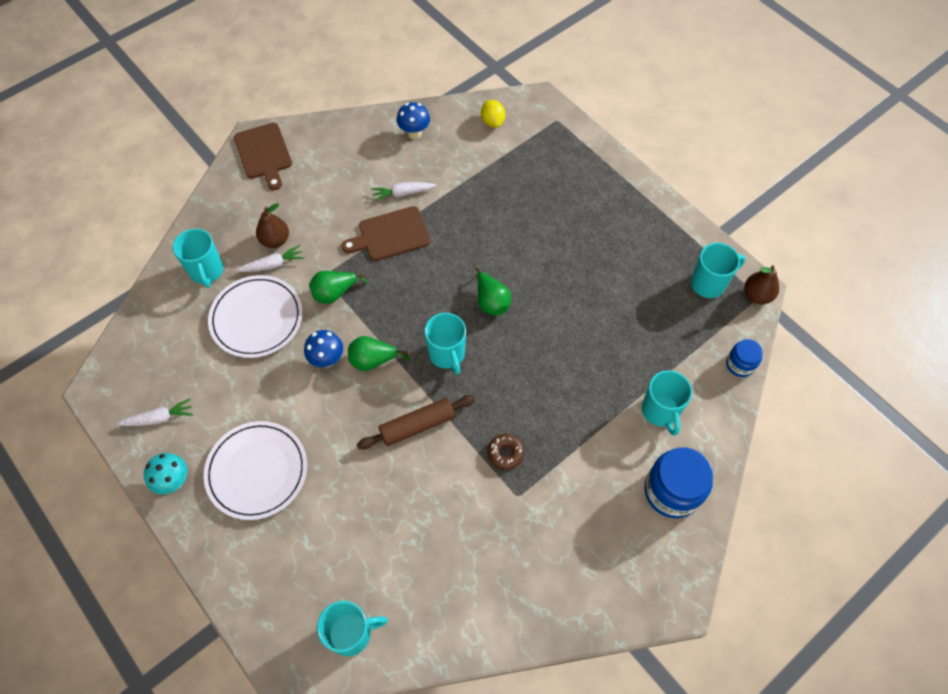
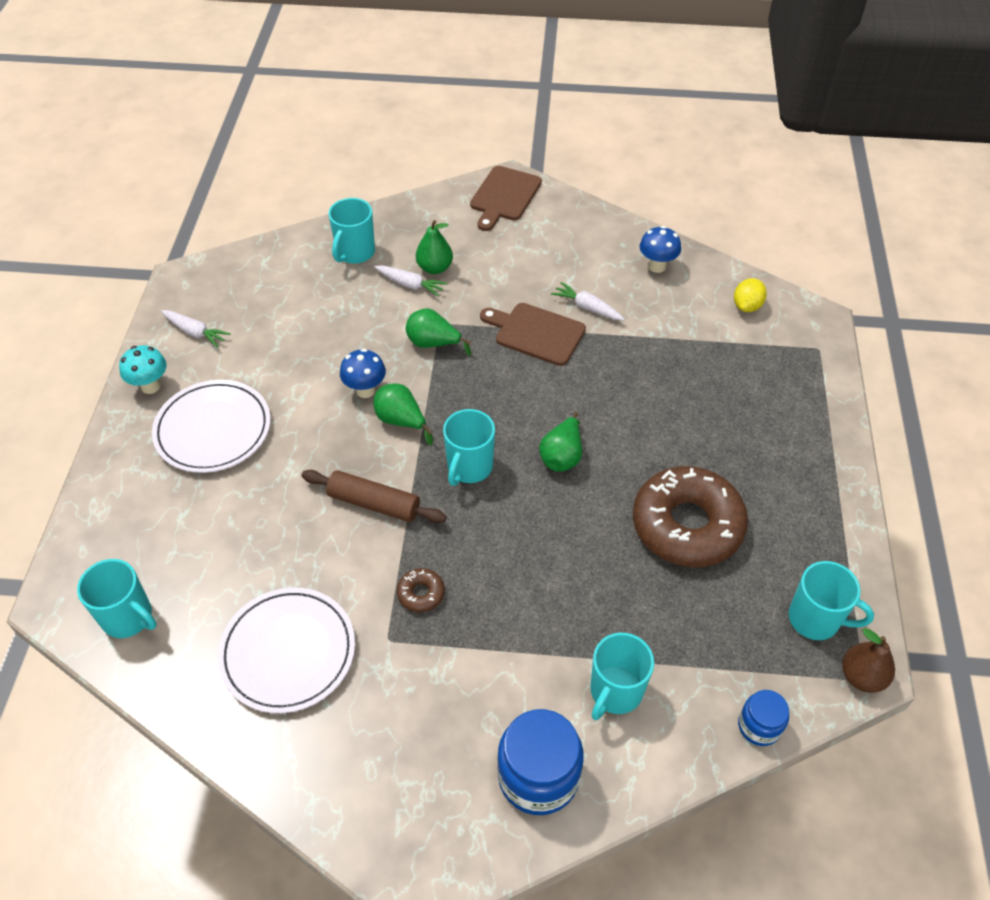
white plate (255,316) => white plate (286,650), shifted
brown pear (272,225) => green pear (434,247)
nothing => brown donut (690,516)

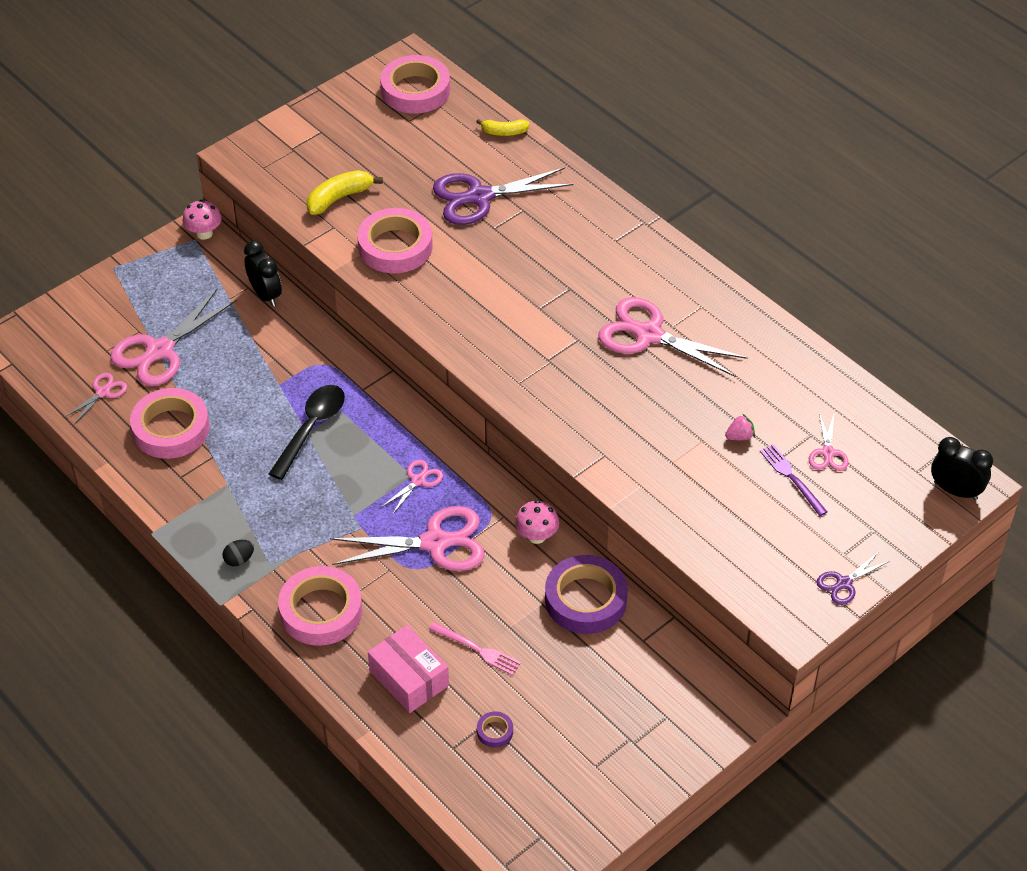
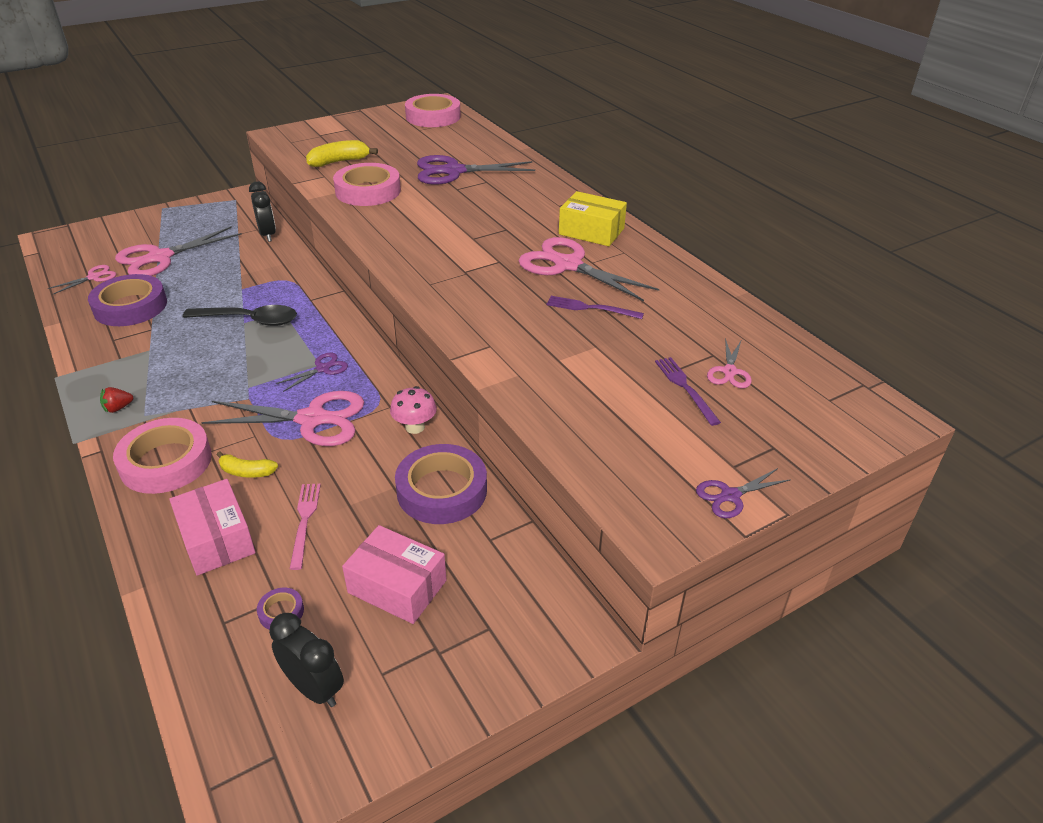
pink tape (170,423) => purple tape (127,300)
black egg (238,553) => red strawberry (116,400)
black spoon (307,432) => black spoon (239,315), 60 degrees clockwise
yellow banana (502,127) => yellow banana (247,464), shifted
black clock (962,468) => black clock (306,660), shifted
pink scissors (412,487) => purple scissors (312,372)
pink fork (475,648) => pink fork (305,527), 135 degrees counterclockwise
nothing => pink box (394,574)
nothing => purple fork (595,307)
nothing => yellow box (593,218)
pink mushroom (202,219) => nothing
pink strawberry (740,427) => nothing

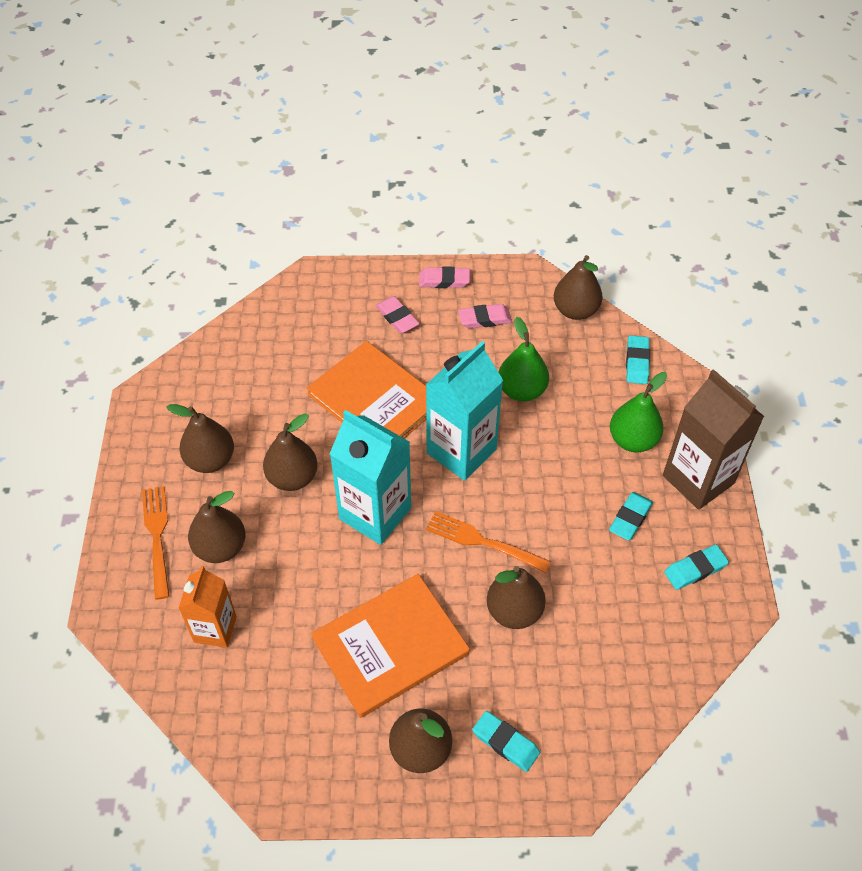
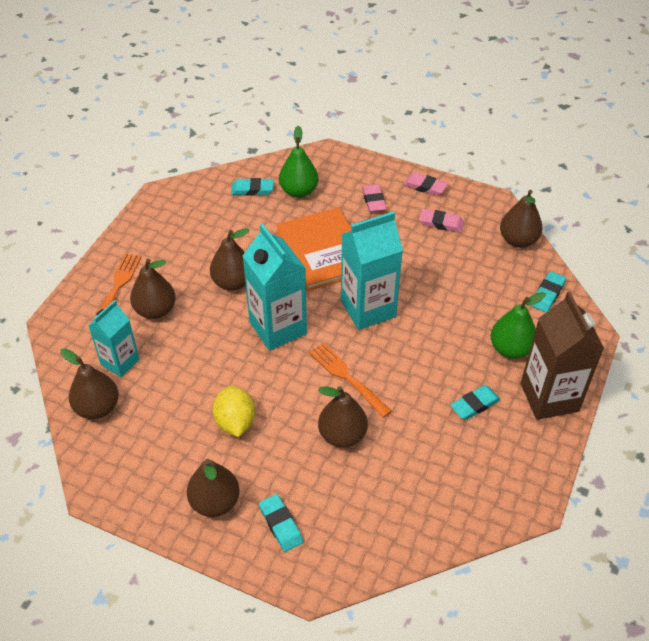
brown pear (200,438) => brown pear (89,383), shifted
orange carton (208,607) => turquoise carton (113,338)
orange book (390,646) => yellow lemon (234,411)
turquoise eraser (696,567) => turquoise eraser (252,187), shifted
green pear (524,359) => green pear (298,162), shifted

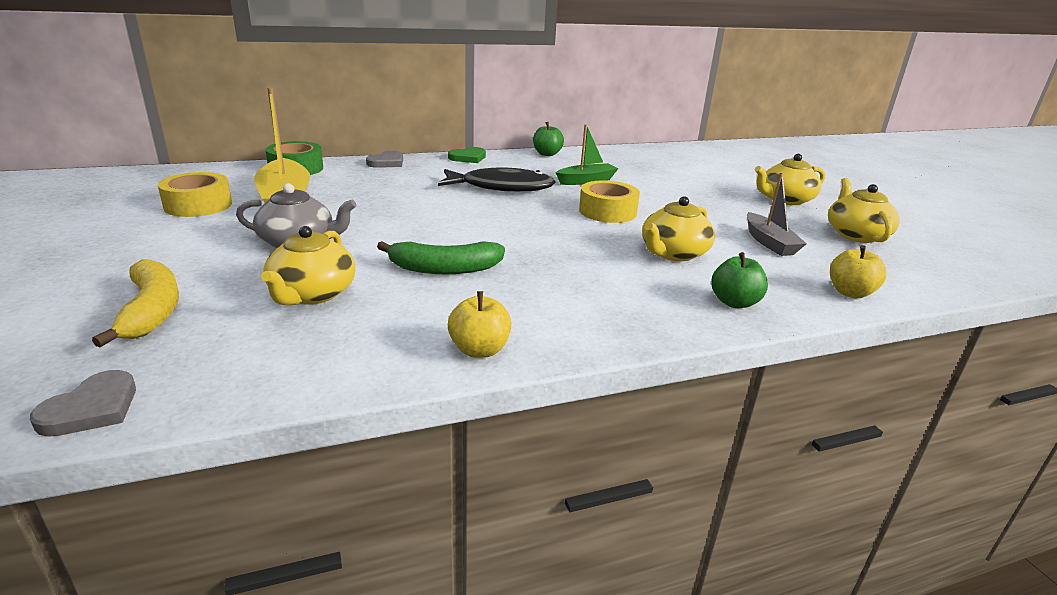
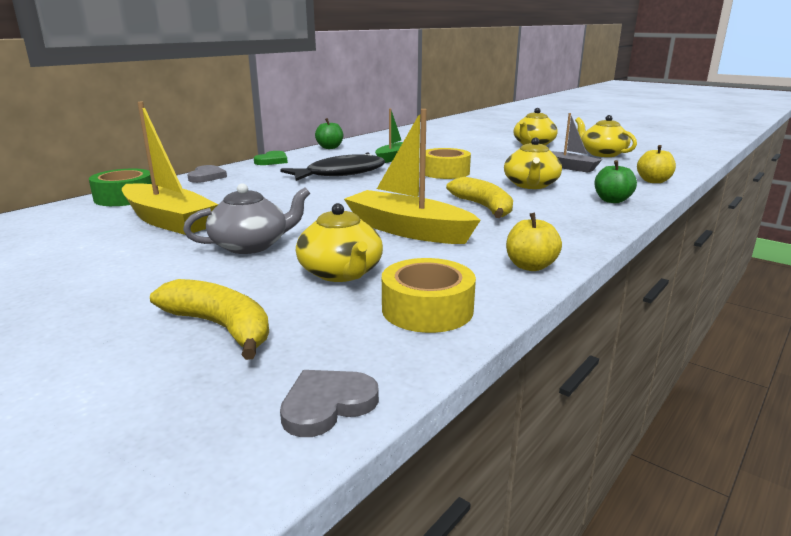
grey heart (83,403) => grey heart (329,403), 120 degrees counterclockwise
green banana (441,257) => yellow boat (412,176)
yellow tape (195,194) => yellow tape (429,295), shifted
nothing => yellow banana (479,197)

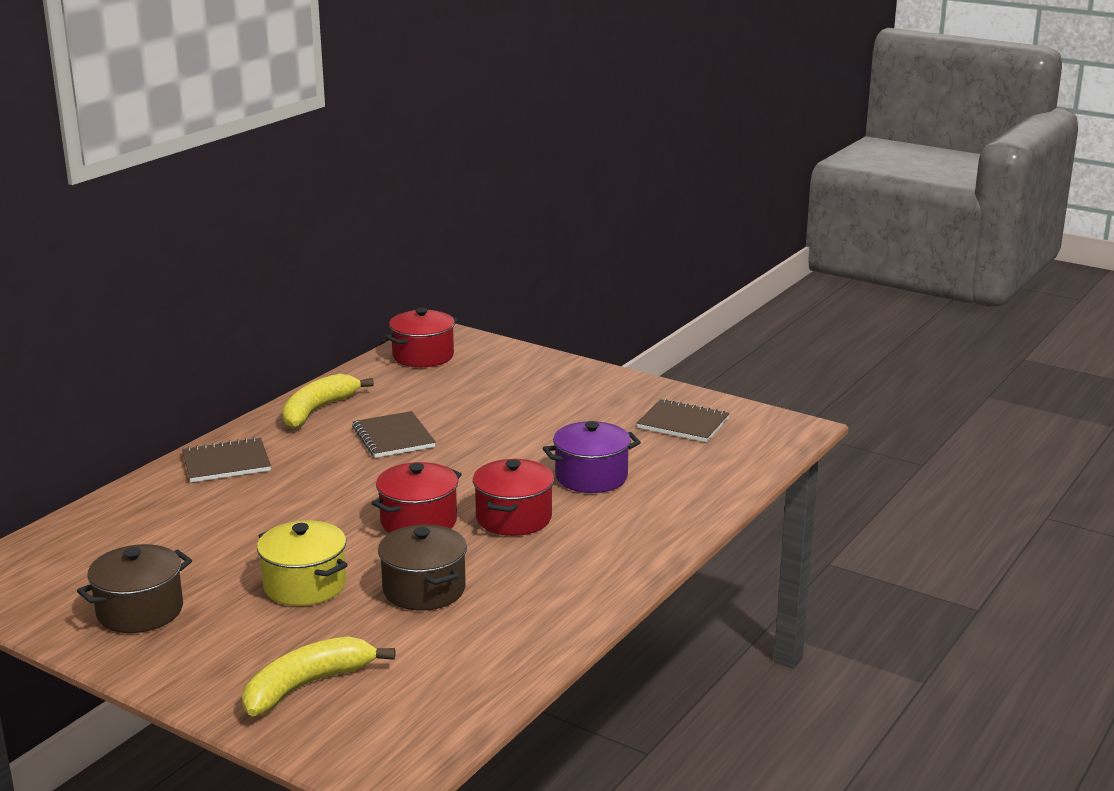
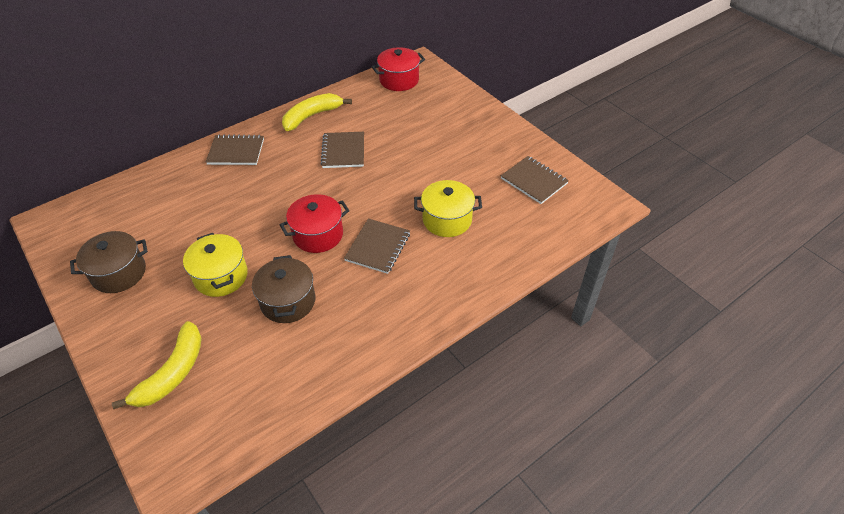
yellow banana (319,676) => yellow banana (157,365), 135 degrees clockwise
red pot (513,497) => brown notebook (377,246)
purple pot (592,457) => yellow pot (448,208)

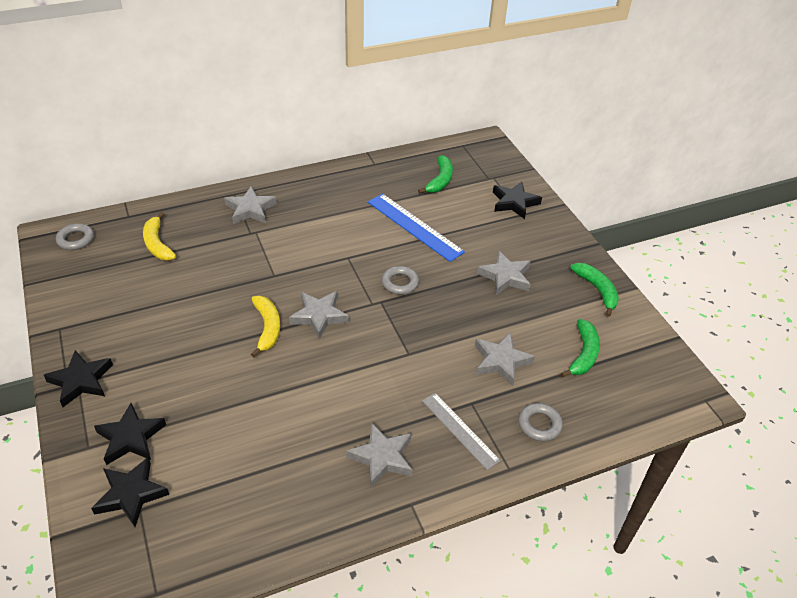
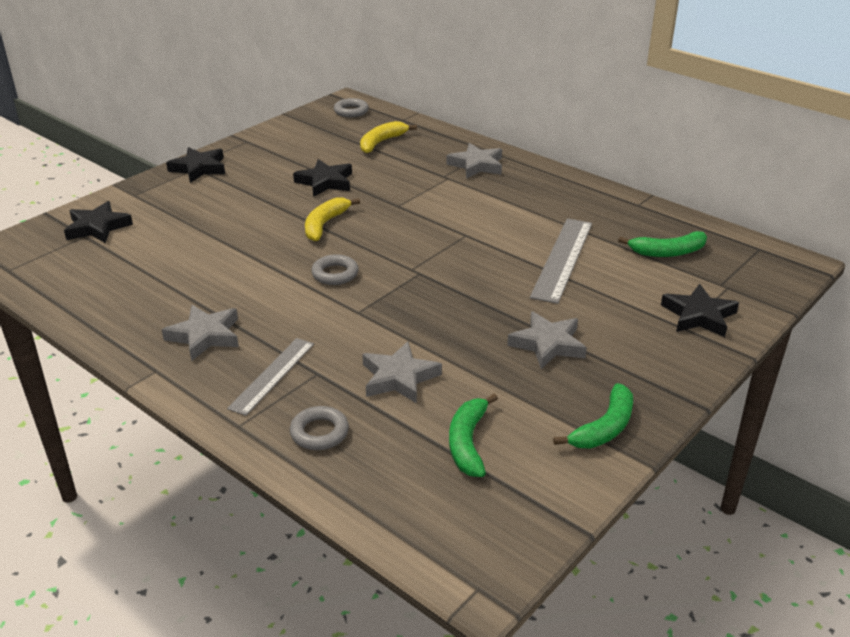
black star (130,434) => black star (322,178), shifted
yellow banana (265,326) => yellow banana (332,219), 150 degrees clockwise
grey ring (400,280) => grey ring (335,269), shifted
green banana (580,348) => green banana (473,435), 105 degrees clockwise
blue ruler (416,228) => grey ruler (561,261)
grey star (319,315) => nothing

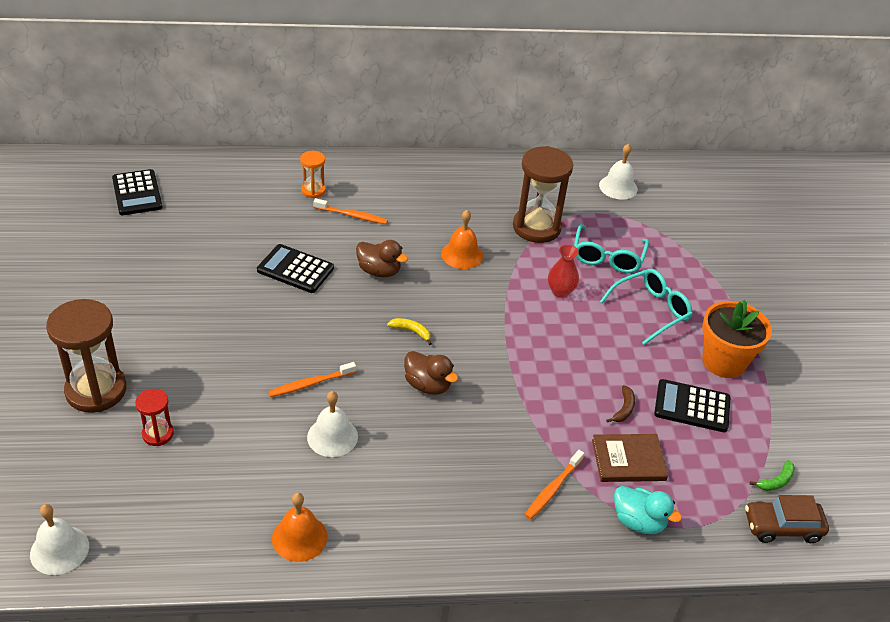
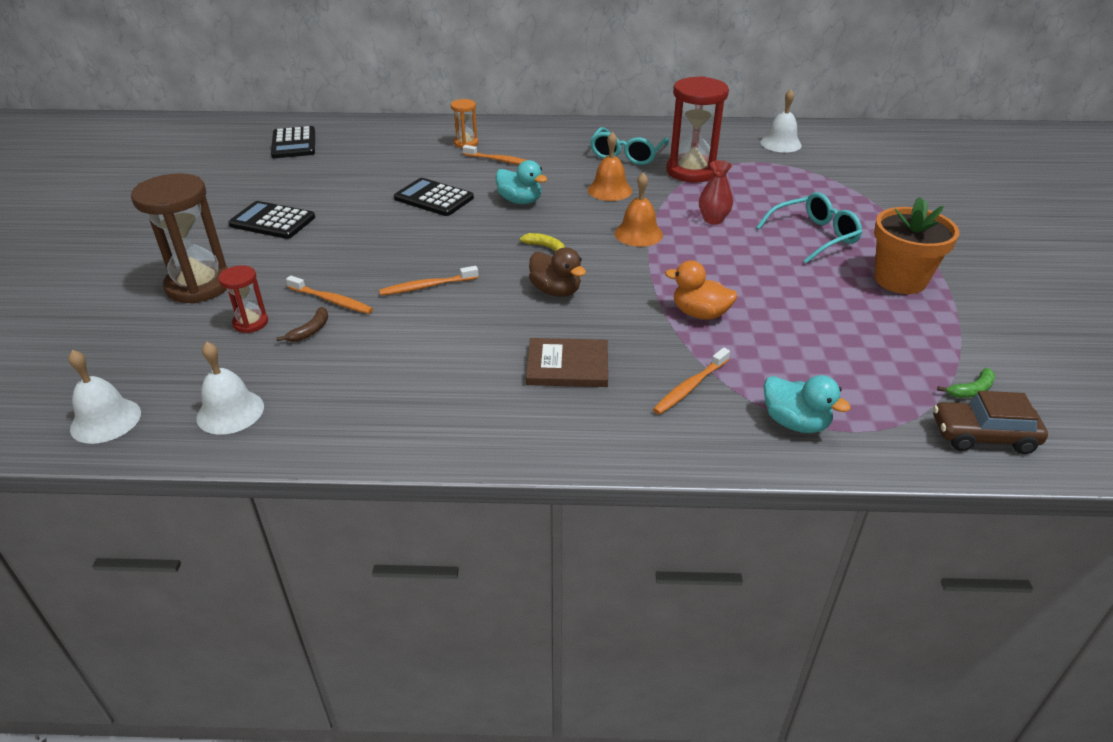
white bell (332,424) => white bell (230,388), shifted
black calculator (692,405) => black calculator (271,220), shifted
brown banana (620,404) => brown banana (302,324), shifted
nothing => orange toothbrush (329,295)
brown duck (382,259) => turquoise duck (521,182)
brown book (630,458) => brown book (567,362), shifted
turquoise glasses (611,248) => turquoise glasses (629,146), shifted
orange bell (300,527) => orange bell (638,210), shifted
nothing => orange duck (701,290)
brown hourglass (543,194) => red hourglass (697,129)

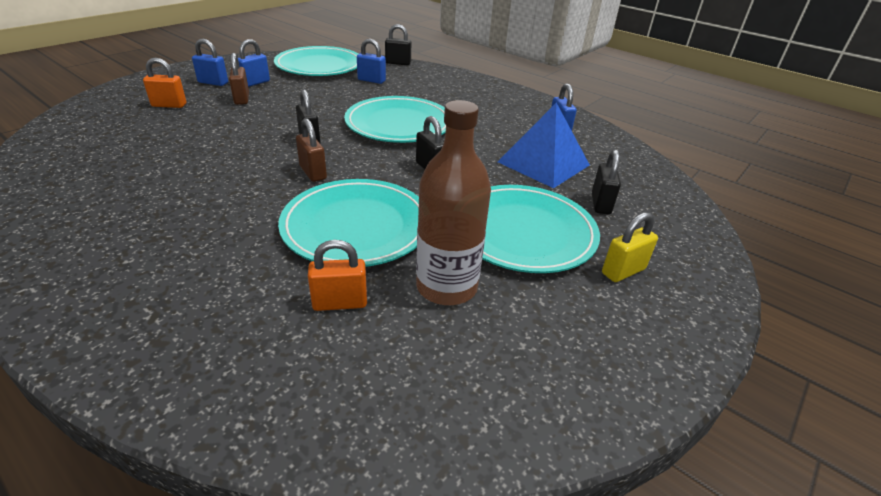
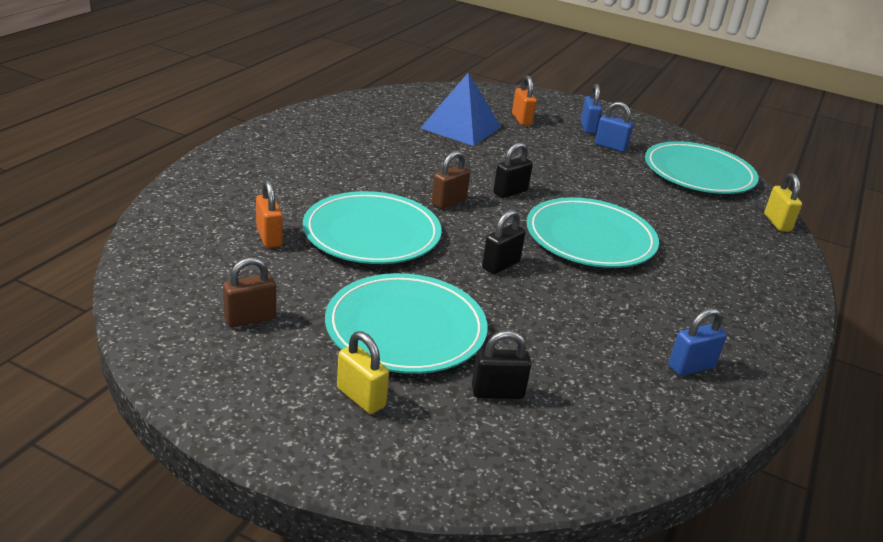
brown padlock (239,79) => brown padlock (249,292), shifted
blue pyramid (544,145) => blue pyramid (461,109), shifted
black padlock (398,44) => yellow padlock (783,202)
blue padlock (371,61) => nothing
brown bottle (453,202) => nothing

